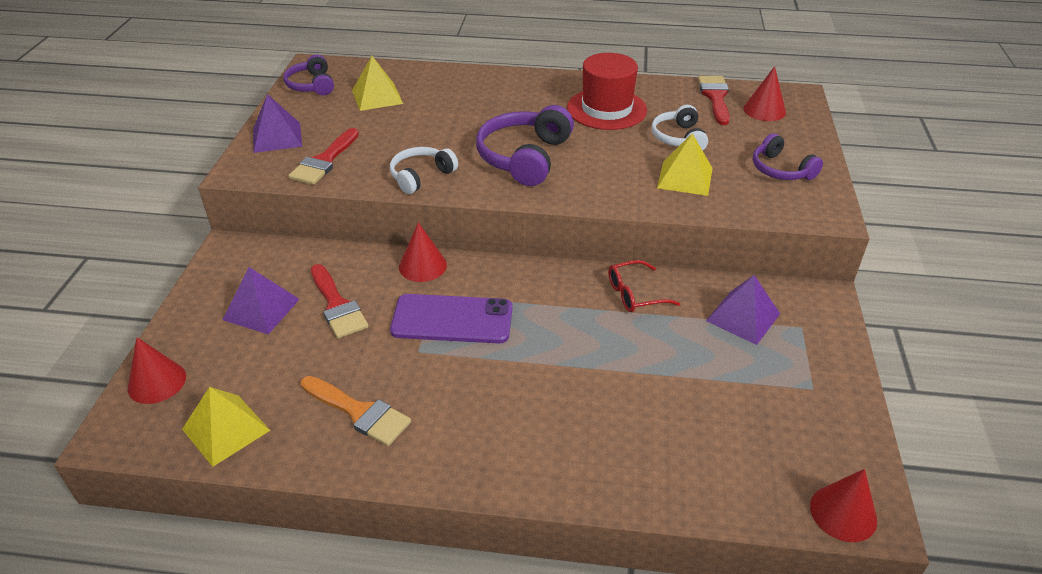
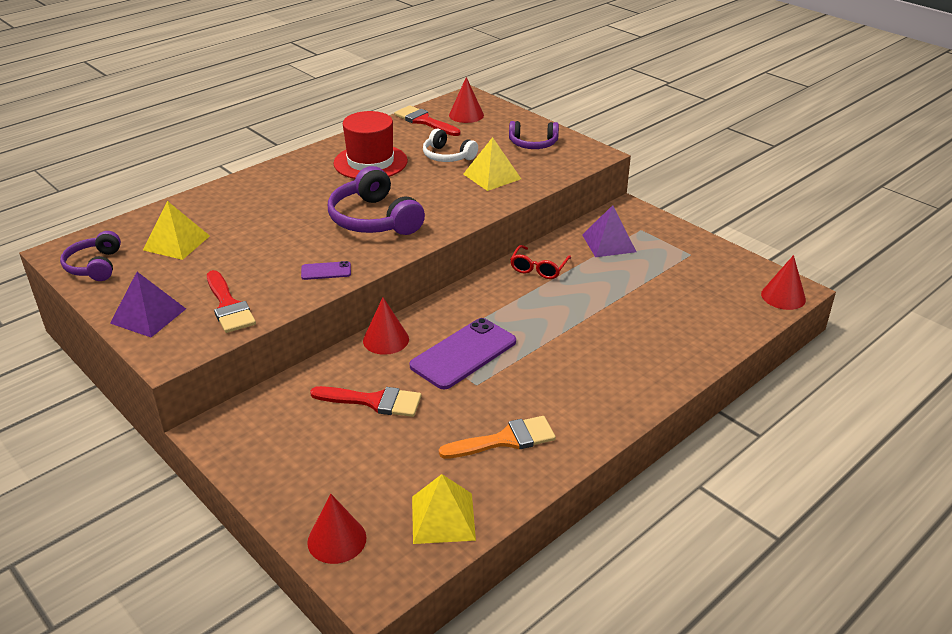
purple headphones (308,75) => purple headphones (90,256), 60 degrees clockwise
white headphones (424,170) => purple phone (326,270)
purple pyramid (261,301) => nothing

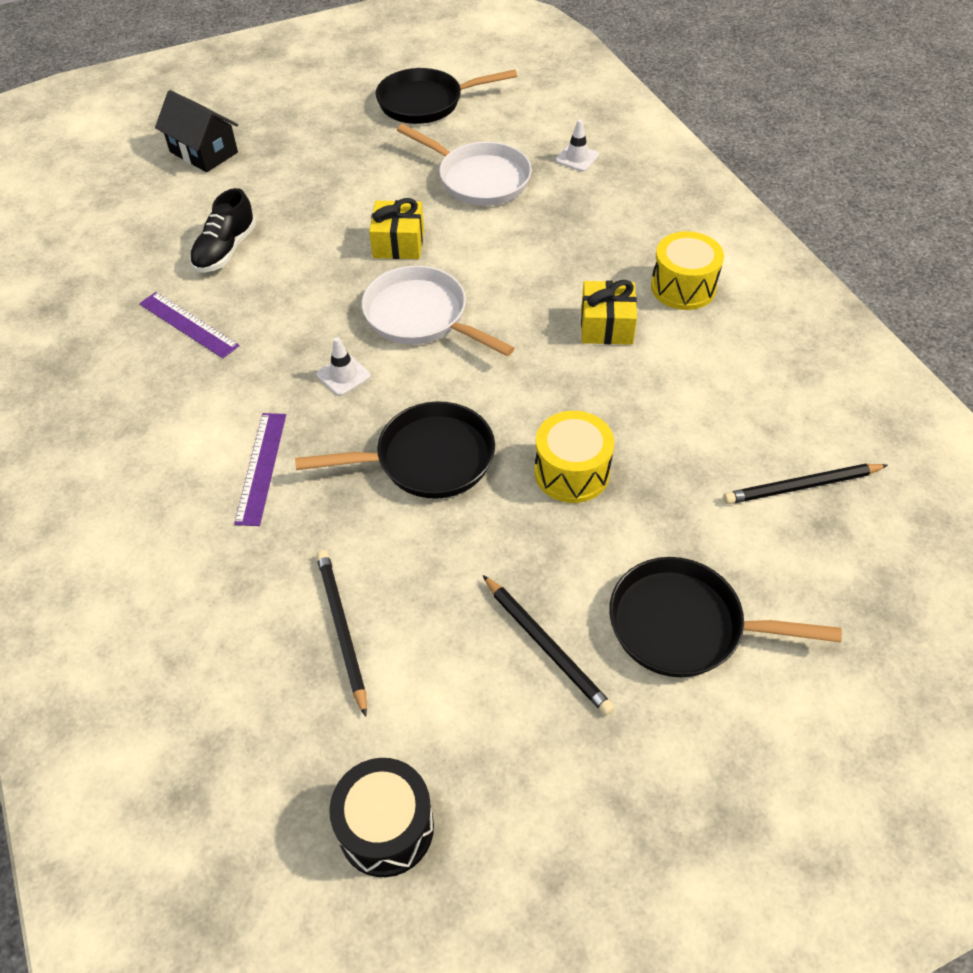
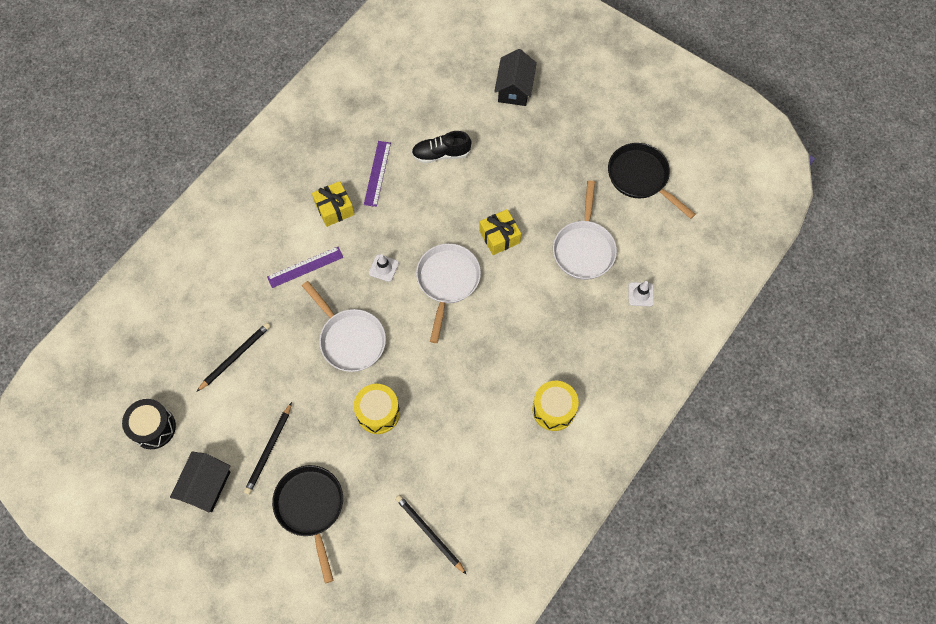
nothing => black house (200,481)
black pan (395,450) => white pan (344,326)
yellow gift (609,312) => yellow gift (333,204), shifted

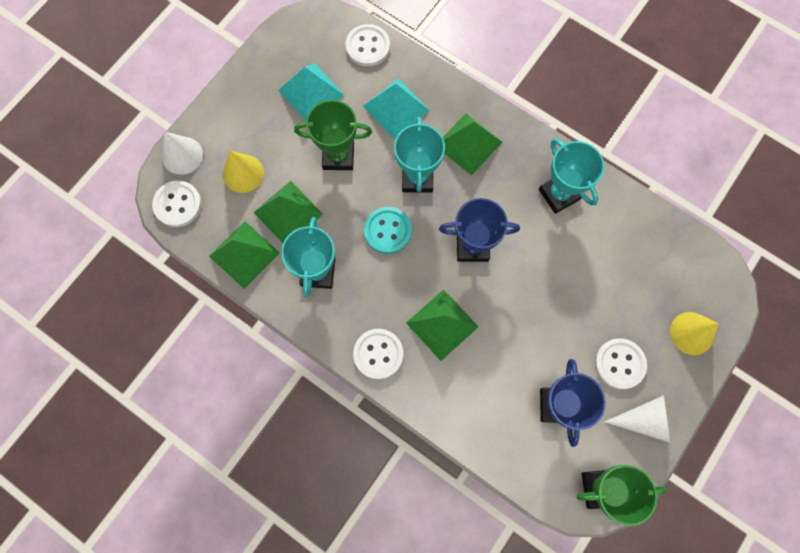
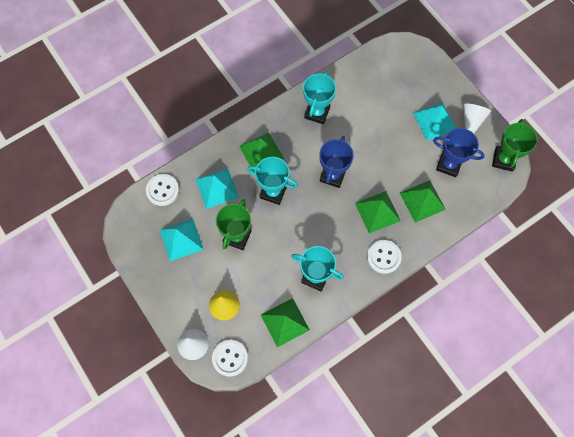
turquoise trophy (571,176) => turquoise trophy (319,97), 60 degrees counterclockwise
green pyramid (288,212) => green pyramid (423,201), shifted
white button (621,363) => turquoise pyramid (434,122)
turquoise button (388,230) => nothing
yellow cone (694,333) => nothing

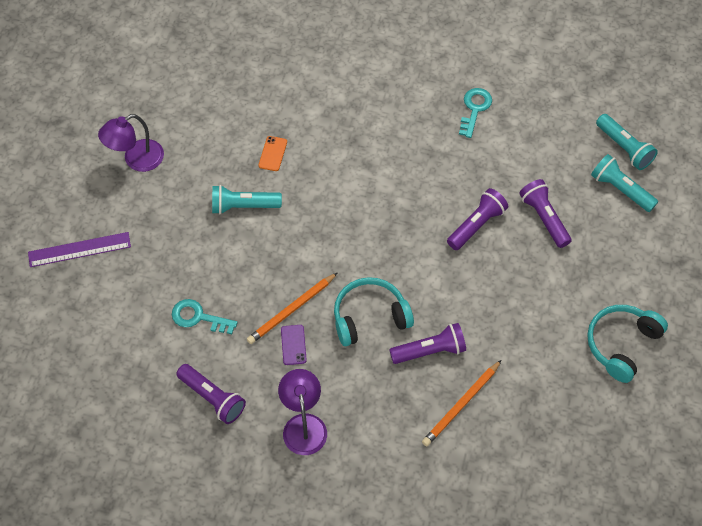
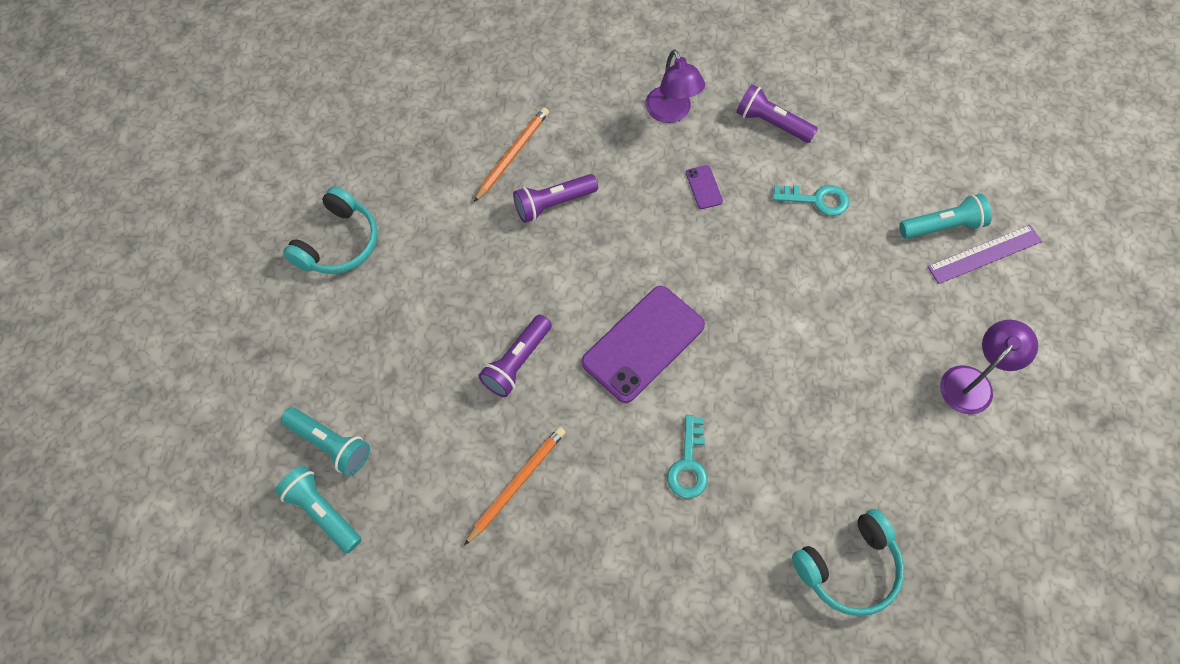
orange pencil (292,308) => orange pencil (514,486), shifted
nothing => purple phone (643,344)
turquoise key (475,113) => turquoise key (687,457), shifted
turquoise headphones (374,311) => turquoise headphones (848,562), shifted
turquoise flashlight (247,199) => turquoise flashlight (945,216), shifted
orange phone (272,153) => nothing
purple flashlight (545,213) => nothing

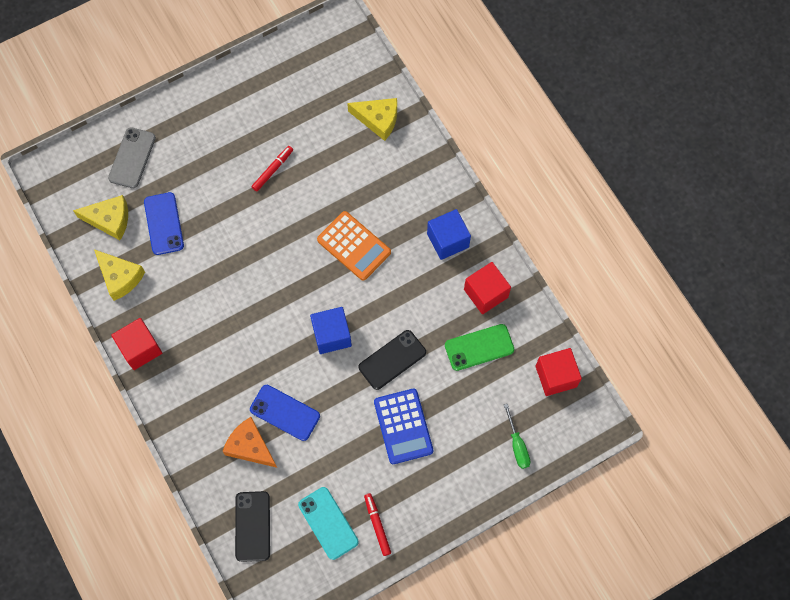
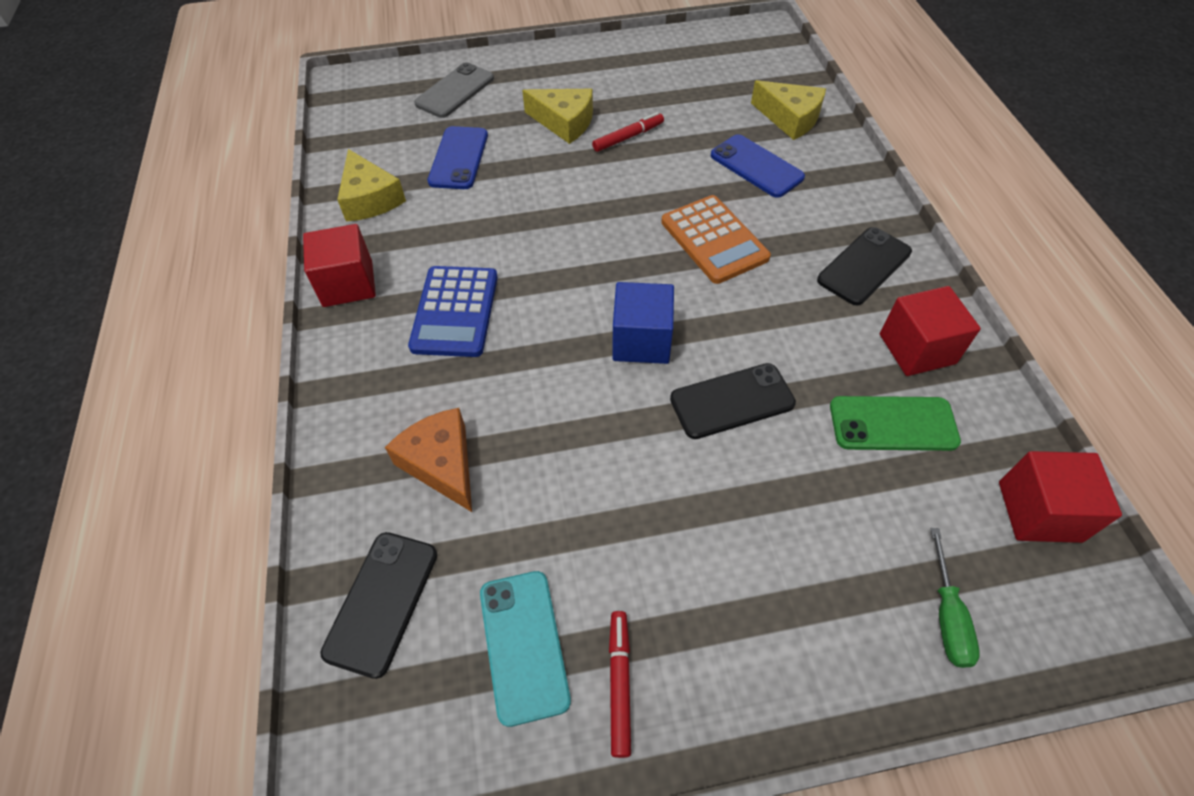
blue calculator (403,426) => blue calculator (453,311), shifted
yellow cheese (100,217) => yellow cheese (557,116), shifted
blue phone (285,413) => blue phone (758,166), shifted
blue cube (449,234) => black phone (864,266)

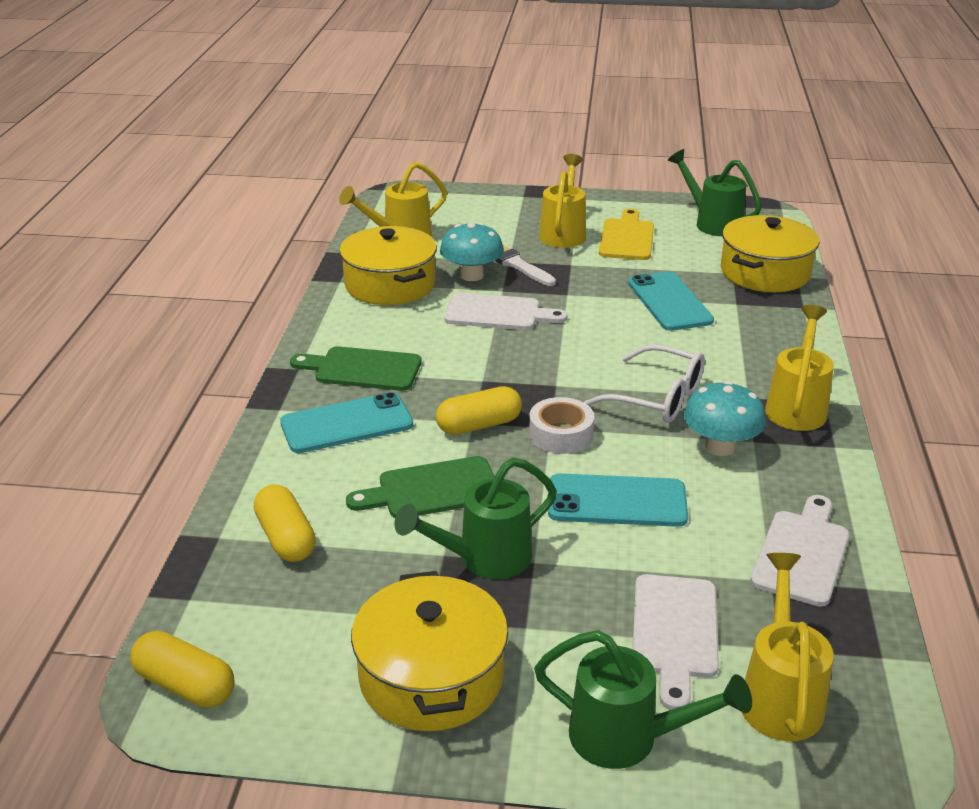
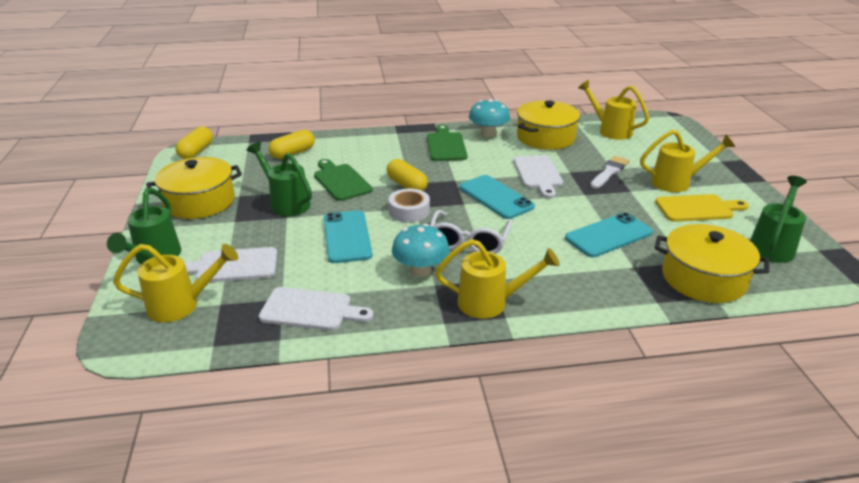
turquoise phone (346,422) => turquoise phone (497,197), shifted
turquoise mushroom (472,252) => turquoise mushroom (489,118), shifted

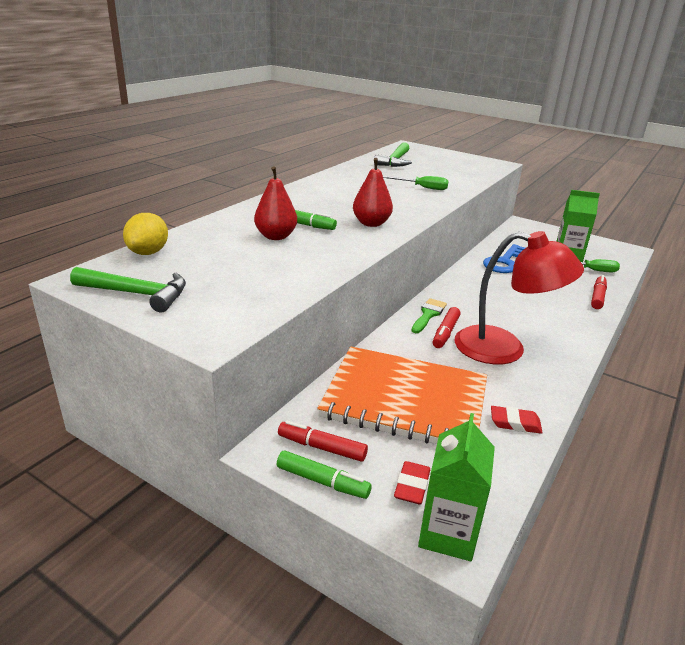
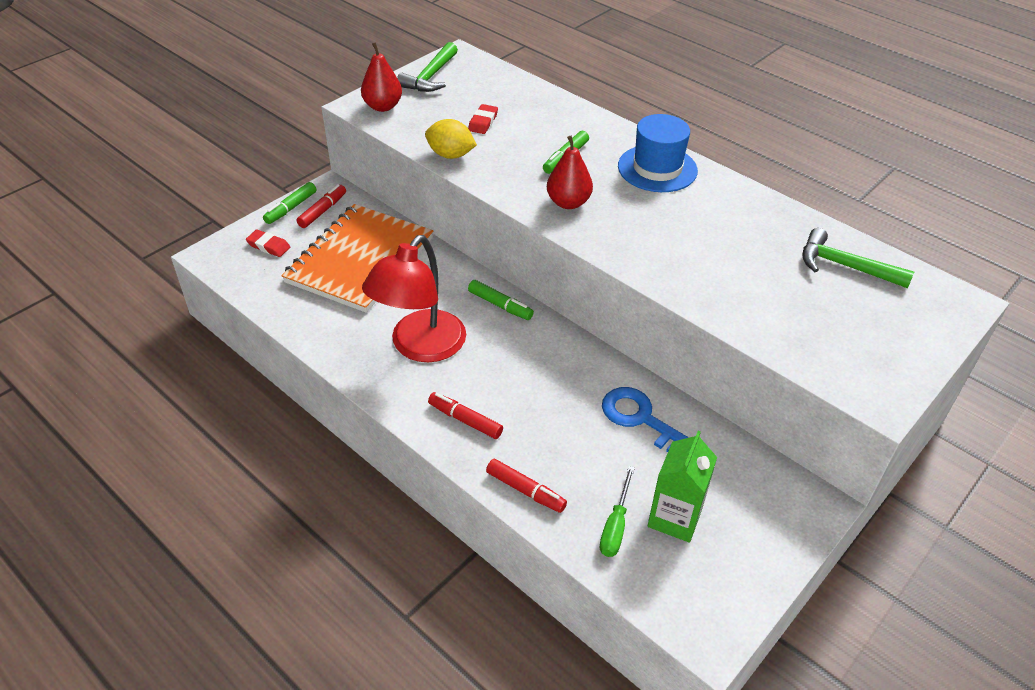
red pear (275,203) => red pear (381,77), shifted
yellow lemon (145,234) => yellow lemon (451,139), shifted
red marker (446,327) => red marker (465,415), shifted
red eraser (517,420) => red eraser (483,119), shifted
green brush (429,315) => green marker (501,300)
nothing => blue hat (658,153)
green screwdriver (416,183) => nothing
green carton (456,487) => nothing

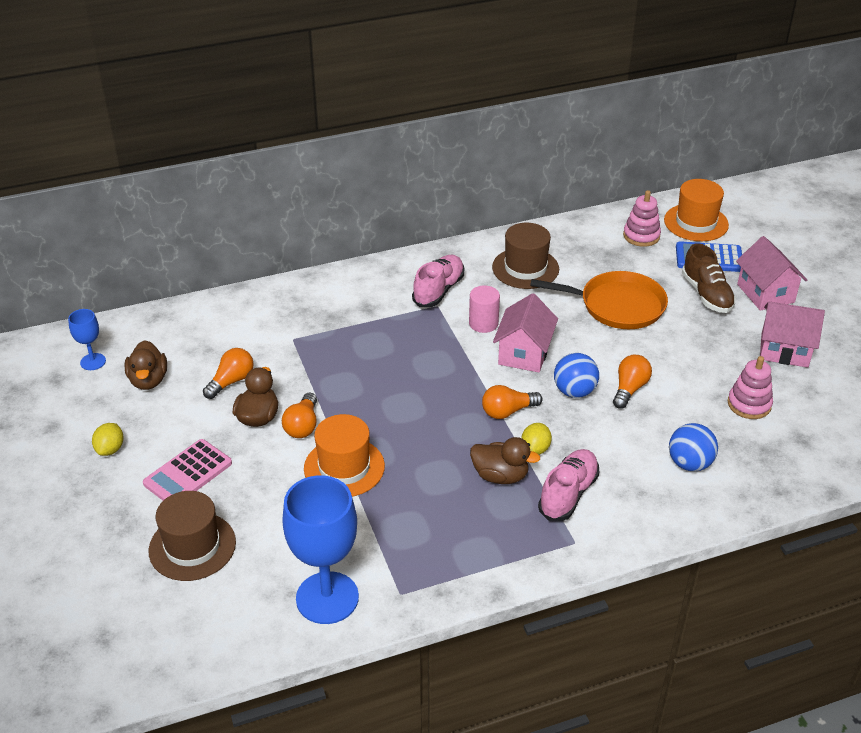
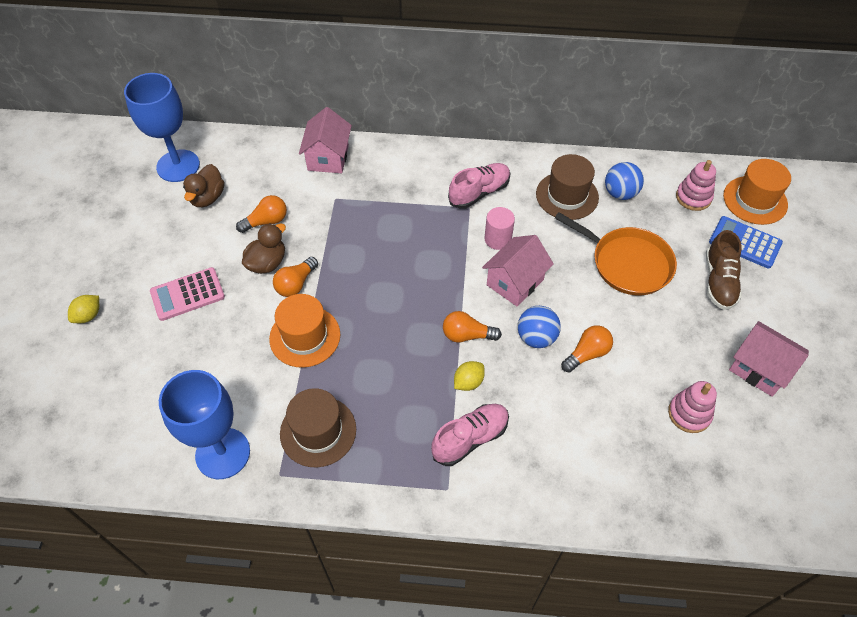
yellow lemon (108,439) => yellow lemon (83,309), shifted
blue goblet (87,339) => blue goblet (162,127), x2.05
brown hat (192,536) => brown hat (318,427), shifted
pink house (771,273) => pink house (325,140), shifted
blue ball (693,447) => blue ball (624,181), shifted
brown duck (505,460) => nothing

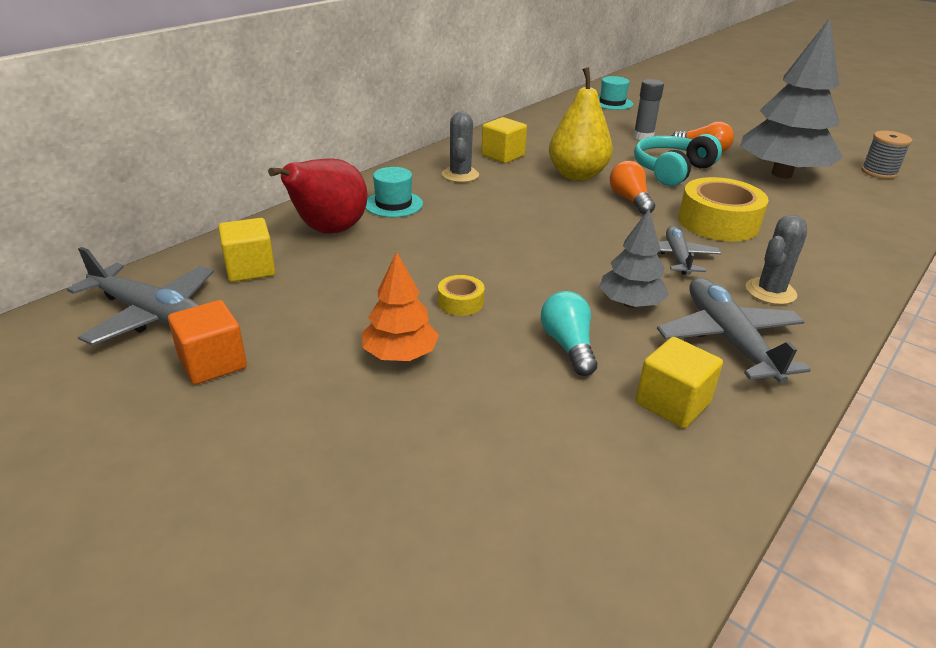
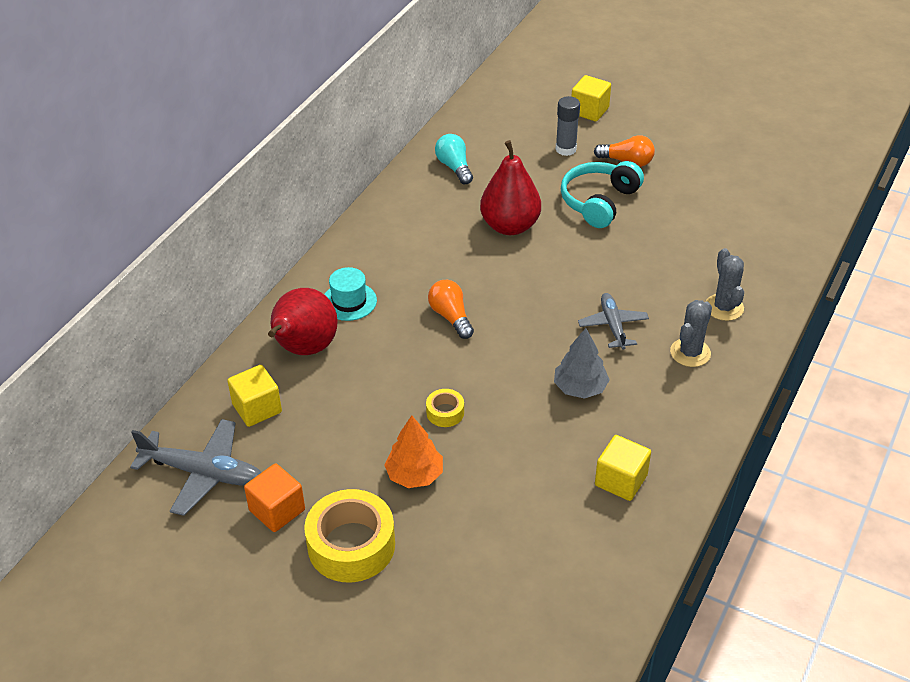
yellow tape (724,209) => yellow tape (349,535), shifted
orange light bulb (632,188) => orange light bulb (451,309), shifted
turquoise light bulb (569,333) => turquoise light bulb (454,159), shifted
yellow pear (581,124) => red pear (510,187)
yellow cube (504,140) => yellow cube (591,98), shifted
grey cactus (460,146) => grey cactus (724,284), shifted
turquoise hat (615,93) => nothing
grey plane (734,330) => nothing
grey tree (791,98) => nothing
grey spool (886,155) => nothing

